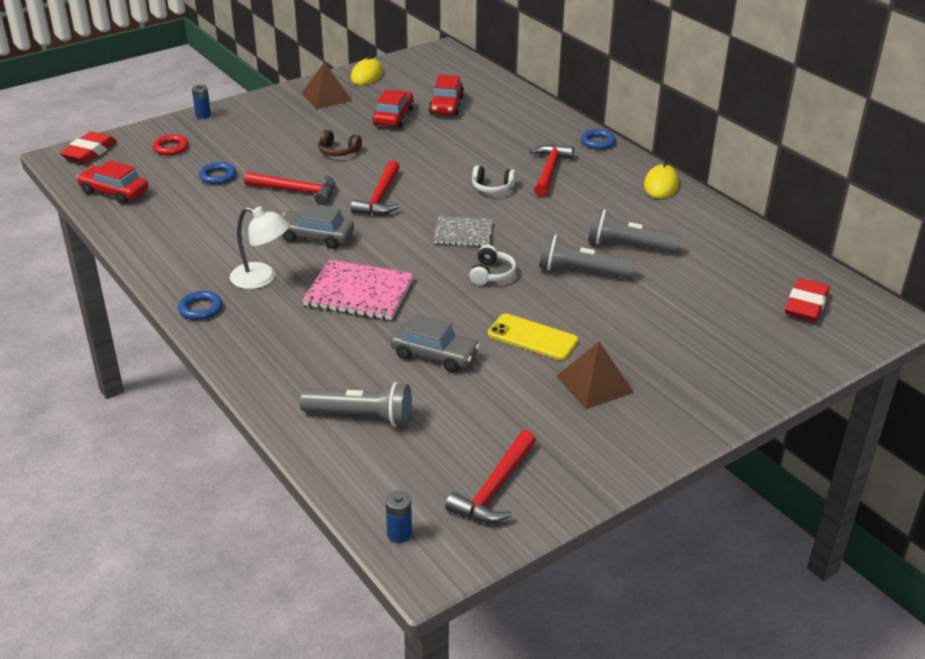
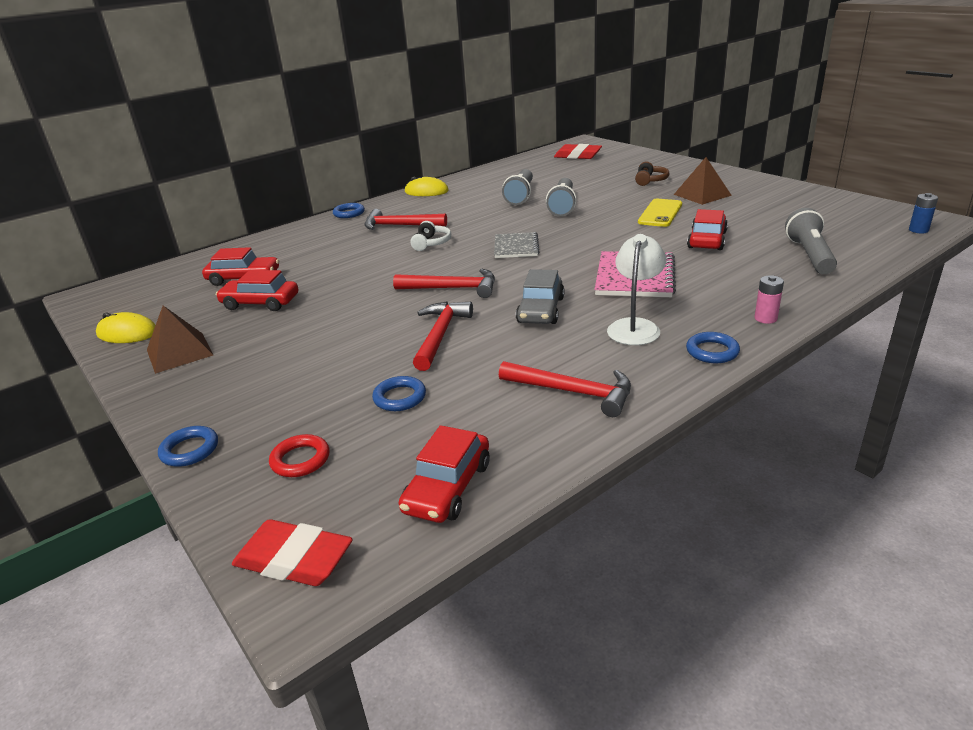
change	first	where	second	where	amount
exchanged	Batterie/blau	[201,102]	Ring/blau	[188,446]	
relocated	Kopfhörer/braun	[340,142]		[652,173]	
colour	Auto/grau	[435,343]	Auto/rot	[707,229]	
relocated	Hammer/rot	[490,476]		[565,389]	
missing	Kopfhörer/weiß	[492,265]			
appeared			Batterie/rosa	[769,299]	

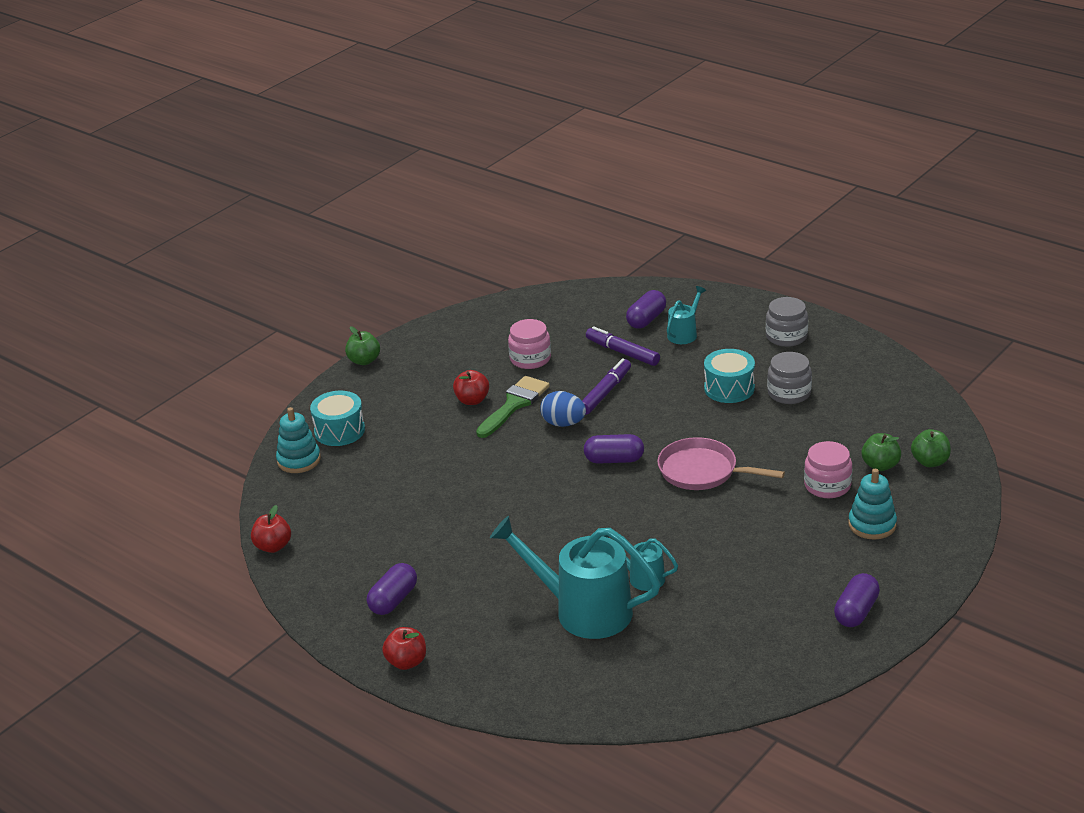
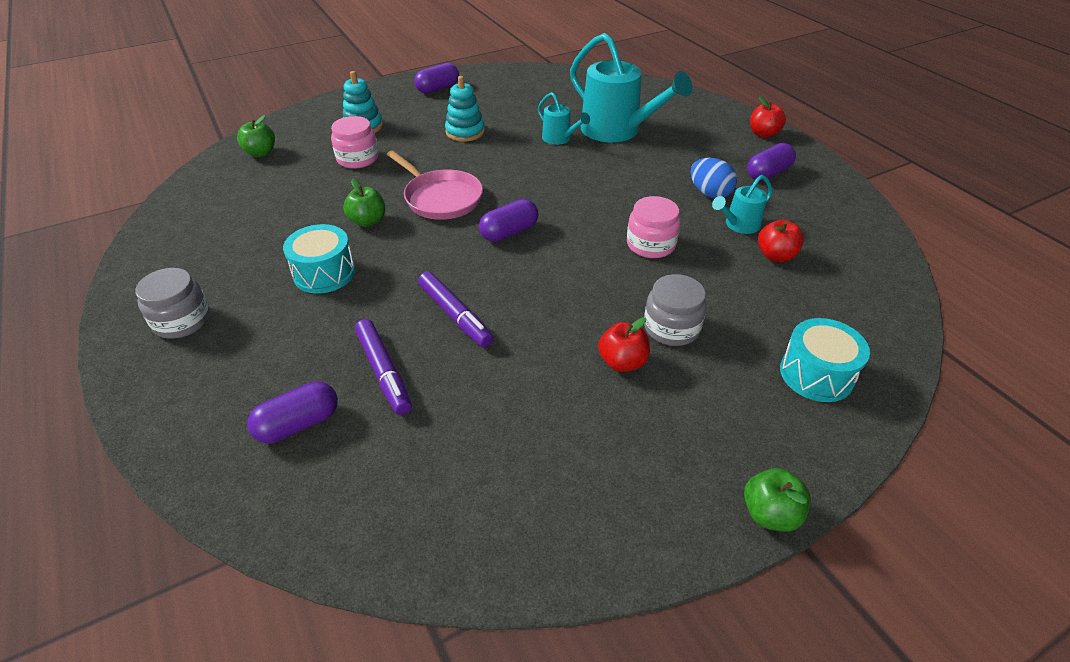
change	first	where	second	where	amount
relocated	Apfel/rot	[271,529]		[781,240]	
relocated	Stapelspielzeug/türkis	[298,440]		[465,109]	
missing	Pinsel/grün	[512,407]			
relocated	Einmachglas/rosa	[529,344]		[654,227]	
relocated	Ei/blau	[563,409]		[714,178]	
spun	Filzstift/lila	[606,386]		[456,309]	90 degrees counterclockwise
spun	Kapsel/lila	[614,449]		[508,220]	60 degrees counterclockwise
relocated	Gießkanne/türkis	[686,315]		[742,204]	
relocated	Einmachglas/grau	[789,378]		[675,310]	
relocated	Apfel/grün	[881,452]		[364,203]	

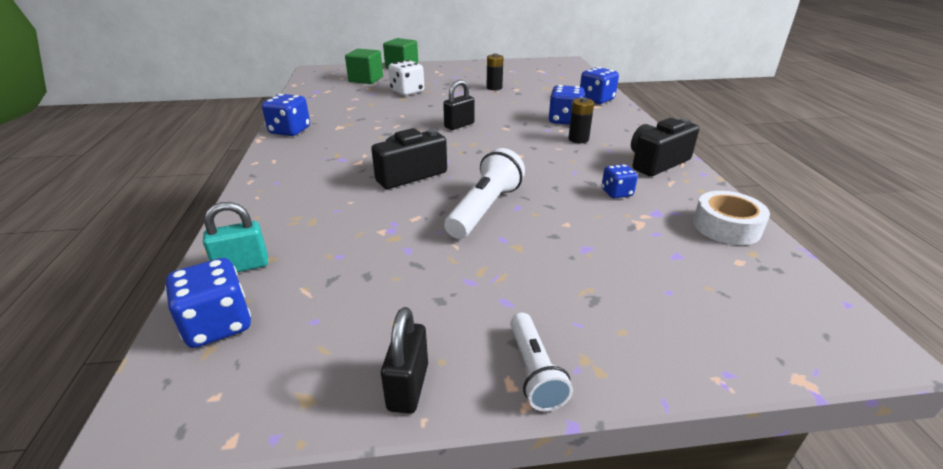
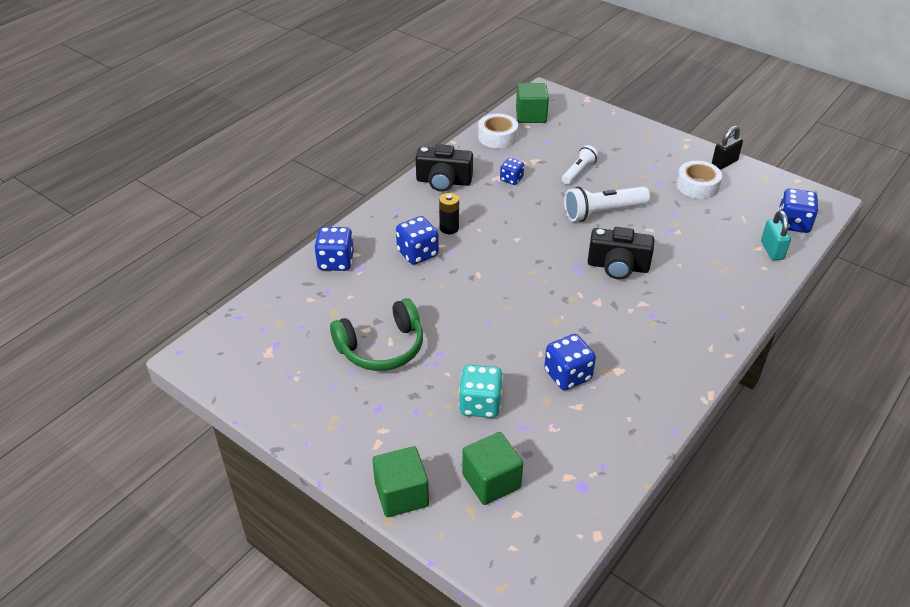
change	first	where	second	where	amount
spun	Vorhängeschloss/türkis	[235,237]		[776,235]	60 degrees clockwise
relocated	Spielwürfel/blau	[286,115]		[570,362]	
colour	Spielwürfel/weiß	[406,78]	Spielwürfel/türkis	[481,391]	
missing	Vorhängeschloss/schwarz	[459,105]			
exchanged	Batterie/schwarz	[494,71]	Kopfhörer/grün	[376,334]	
relocated	Taschenlampe/weiß	[541,362]		[580,164]	
appeared			Kubus/grün	[532,103]	
appeared			Klebeband/weiß	[699,180]	

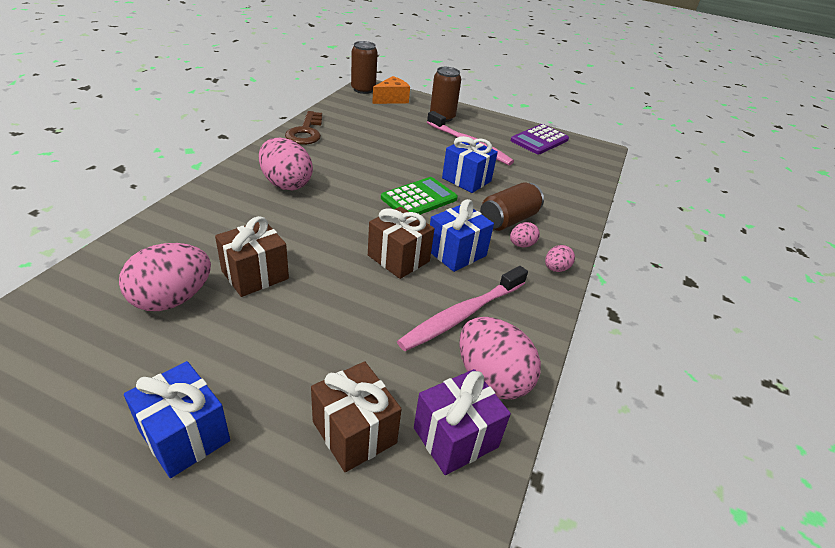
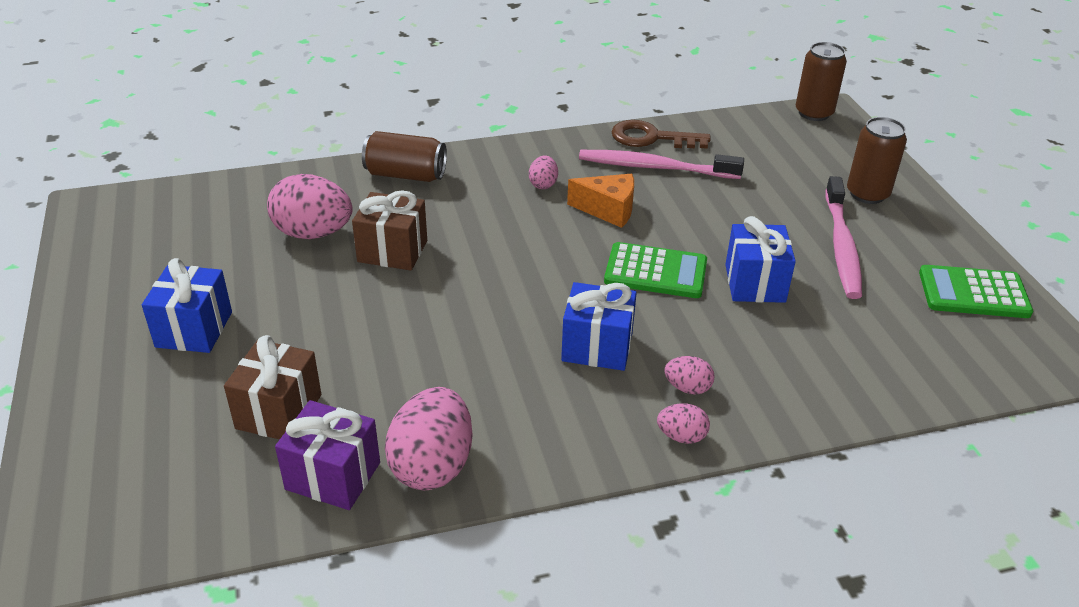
change	first	where	second	where	amount
size	Ei/rosa	[286,164]		[543,172]	x0.49
spun	Schlüssel/braun	[303,128]		[661,134]	45 degrees clockwise
missing	Geschenk/braun	[401,243]			
relocated	Käse/orange	[391,90]		[600,201]	
relocated	Zahnbürste/rosa	[462,308]		[661,164]	
relocated	Dose/braun	[512,206]		[404,156]	
colour	Taschenrechner/lila	[540,139]	Taschenrechner/grün	[976,291]	

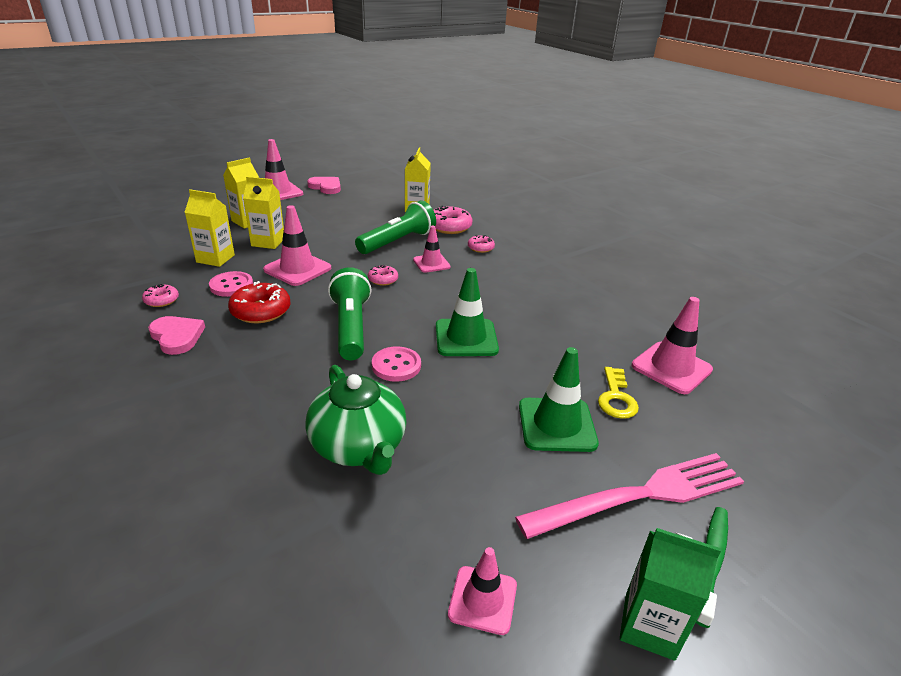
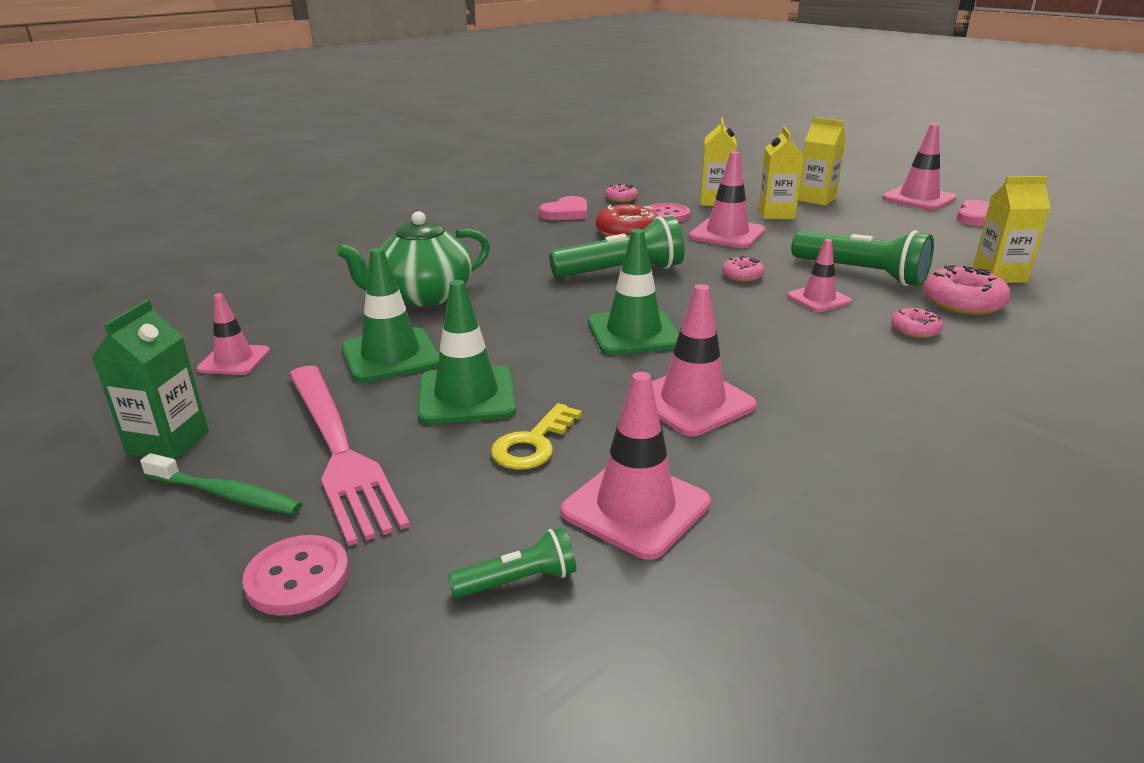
change	first	where	second	where	amount
relocated	Knopf/rosa	[396,364]		[295,575]	
spun	Schlüssel/gelb	[618,393]		[536,436]	60 degrees counterclockwise
appeared			Leitkegel/grün	[391,315]	
appeared			Taschenlampe/grün	[512,562]	
appeared			Leitkegel/rosa	[704,360]	

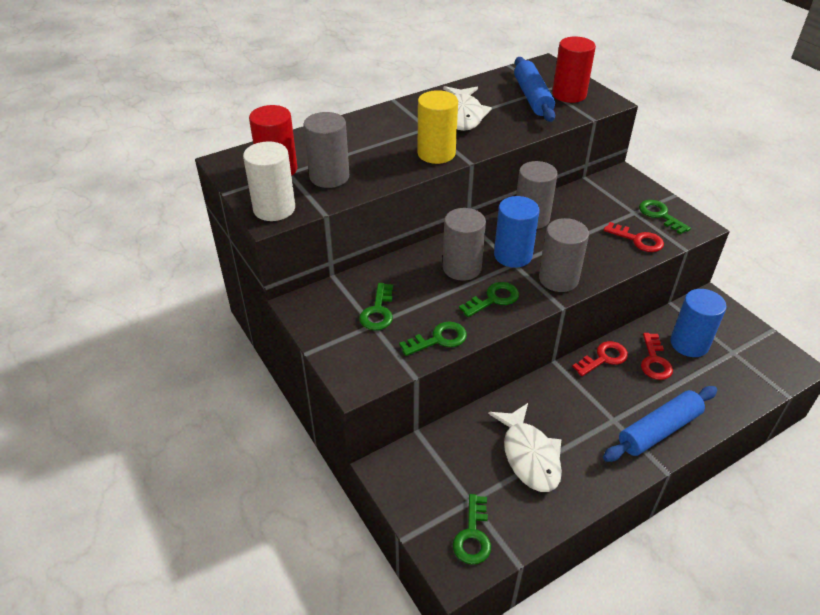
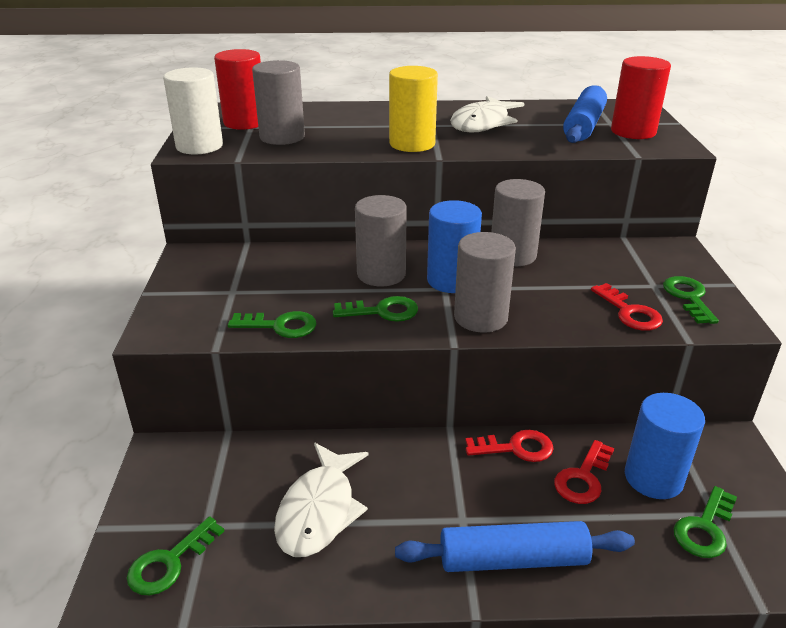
change	first	where	second	where	amount
relocated	Schlüssel/grün	[376,306]		[705,522]	

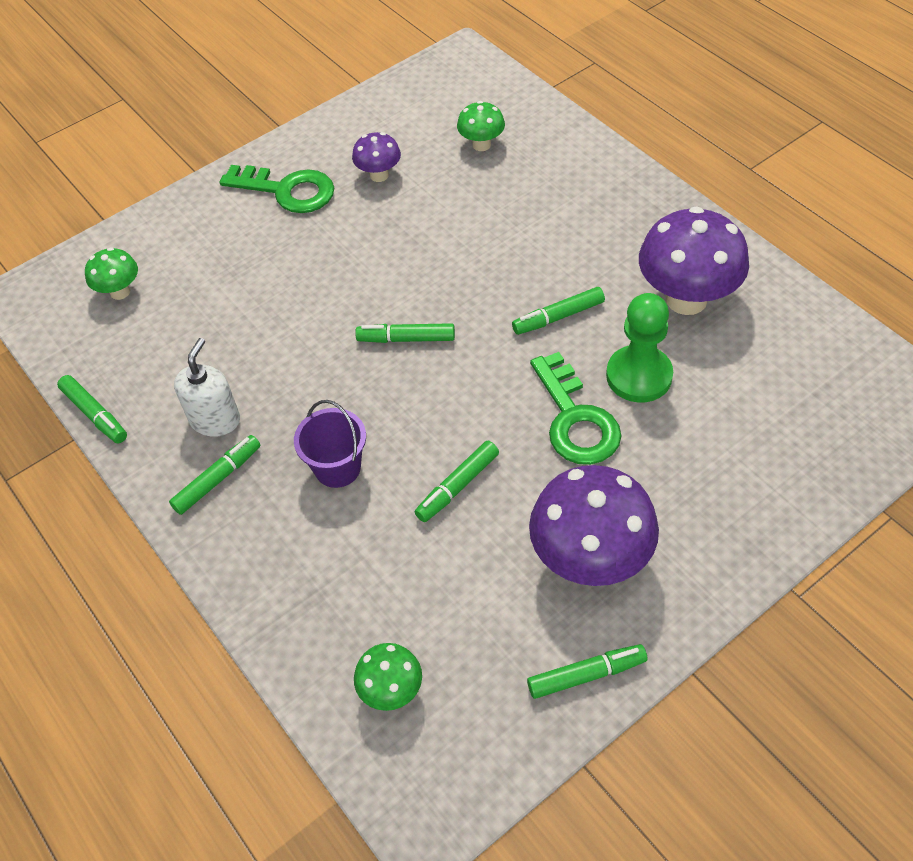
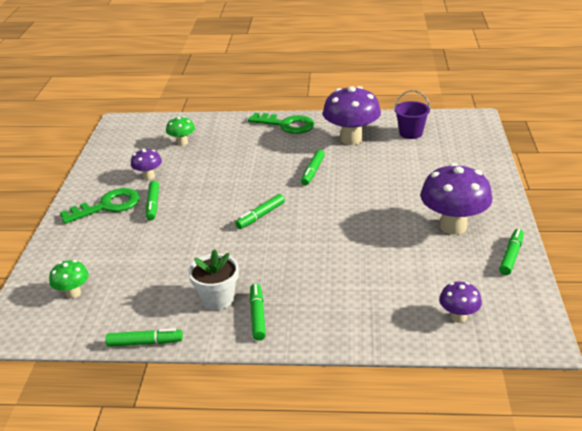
change	first	where	second	where	amount
exchanged	Seifenspender/weiß	[207,387]	Blumentopf/weiß	[213,279]	
relocated	Eimer/lila	[330,444]		[412,114]	
colour	Pilz/grün	[388,677]	Pilz/lila	[460,302]	
relocated	Filzstift/grün	[457,481]		[152,200]	
relocated	Schlüssel/grün	[575,408]		[281,123]	
missing	Bauer/grün	[639,348]			

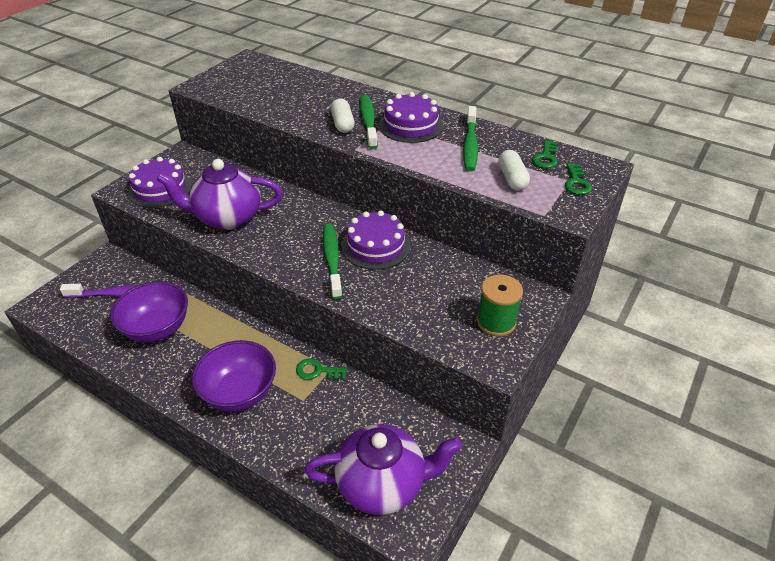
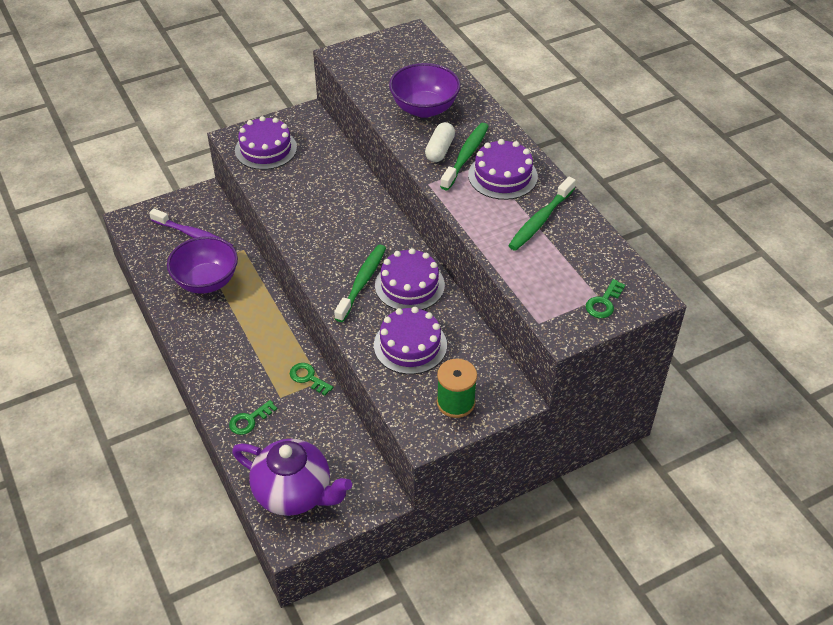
change	first	where	second	where	amount
missing	Teekanne/lila	[219,194]			
relocated	Schüssel/lila	[234,376]		[424,90]	
missing	Kapsel/weiß	[514,170]			
relocated	Schlüssel/grün	[545,154]		[253,417]	
appeared			Kuchen/lila	[410,340]	

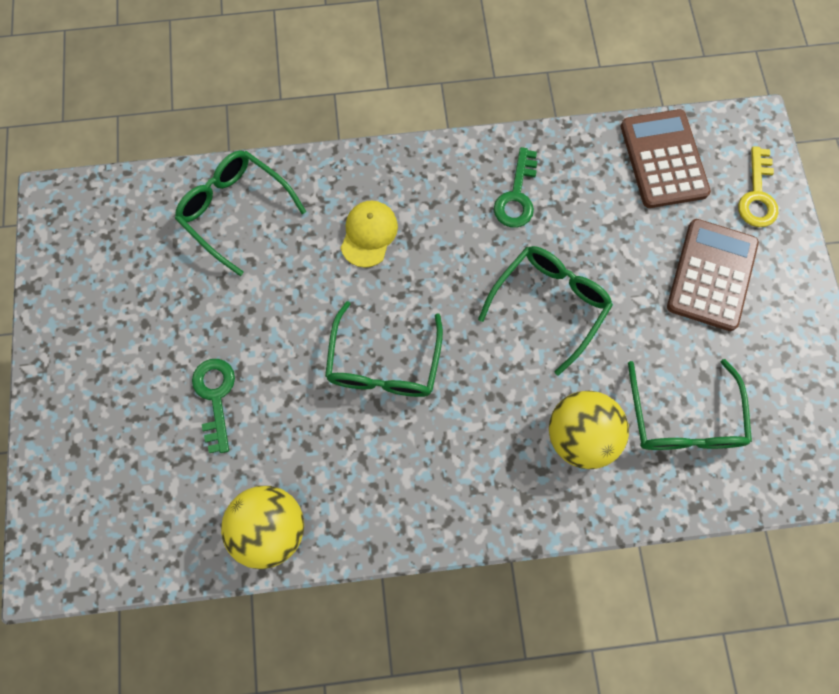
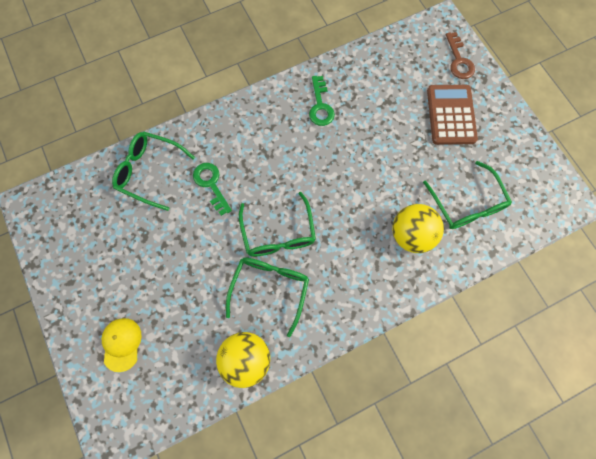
change	first	where	second	where	amount
relocated	Schlüssel/grün	[213,406]		[212,189]	
relocated	Kappe/gelb	[369,234]		[122,345]	
relocated	Brille/grün	[545,311]		[267,297]	
missing	Taschenrechner/braun	[666,158]			
colour	Schlüssel/gelb	[758,186]	Schlüssel/braun	[460,55]	

